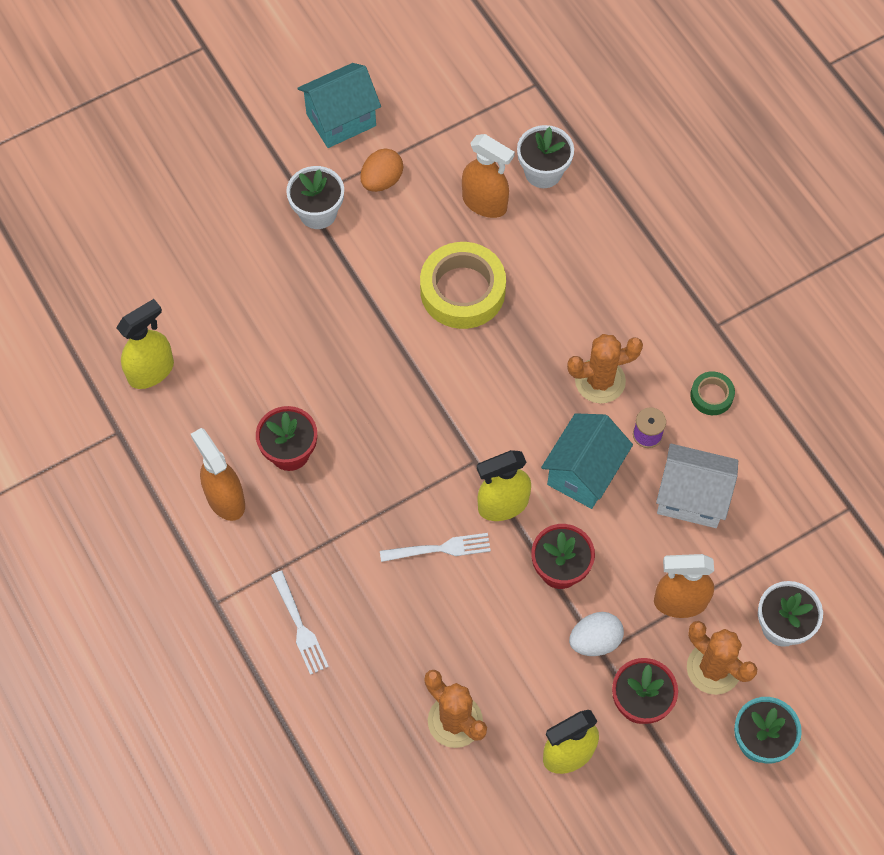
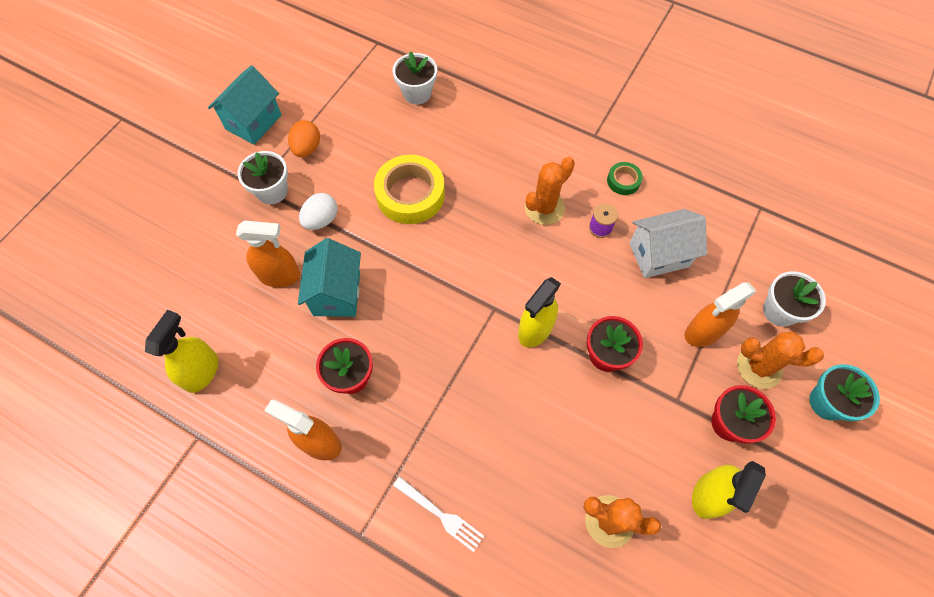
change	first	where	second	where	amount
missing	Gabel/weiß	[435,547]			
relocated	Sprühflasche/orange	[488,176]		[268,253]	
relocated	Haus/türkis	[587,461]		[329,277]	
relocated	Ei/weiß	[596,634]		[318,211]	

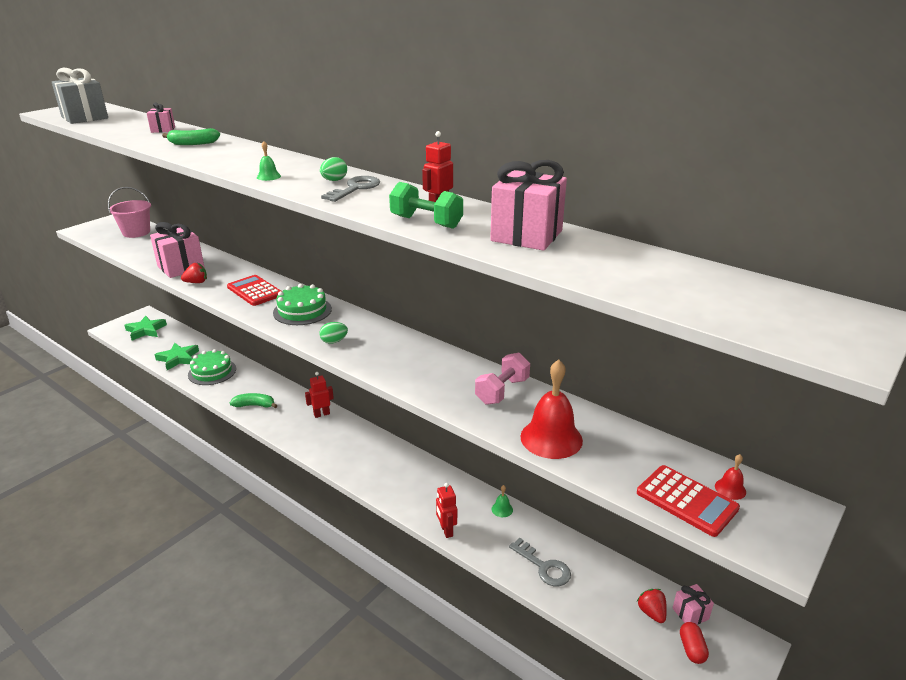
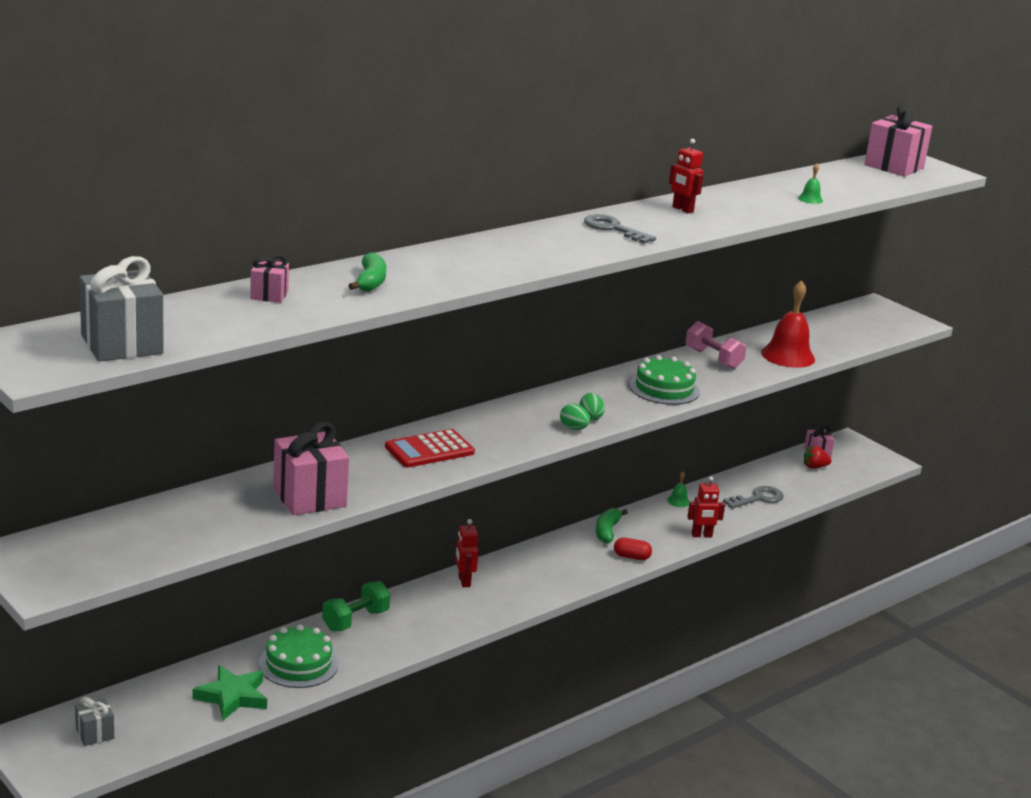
change	first	where	second	where	amount
missing	Eimer/rosa	[129,212]			
exchanged	Stern/grün	[145,328]	Geschenk/grau	[94,721]	
missing	Erdbeere/rot	[194,273]			
relocated	Banane/grün	[253,400]		[612,525]	
relocated	Glocke/grün	[269,161]		[810,183]	
relocated	Kuchen/grün	[302,304]		[664,380]	
relocated	Ei/grün	[333,169]		[575,417]	
relocated	Hantel/grün	[426,205]		[356,606]	
relocated	Geschenk/rosa	[528,205]		[898,140]	
missing	Taschenrechner/rot	[688,501]			
relocated	Kapsel/rot	[694,643]		[633,548]	
missing	Glocke/rot	[730,477]			

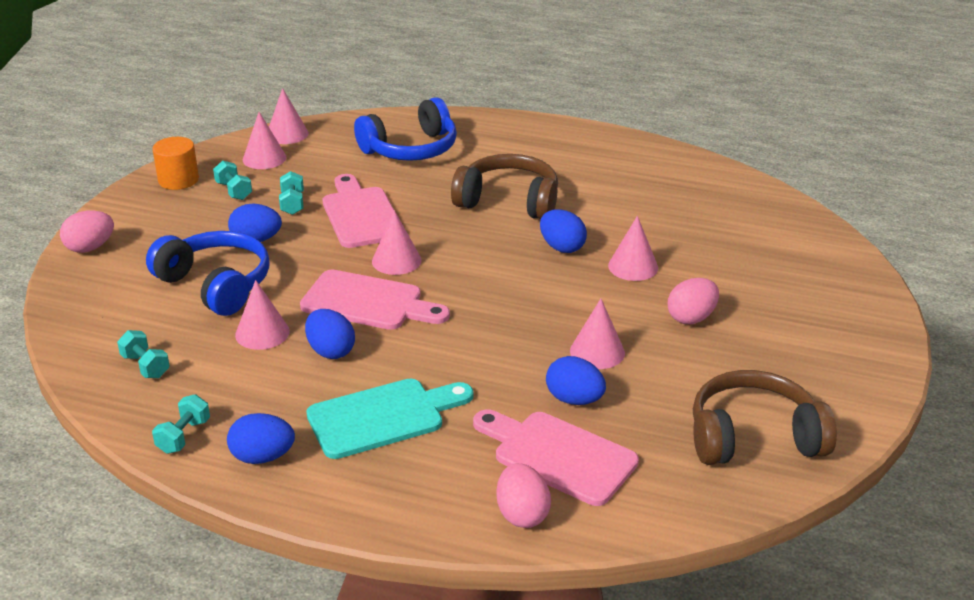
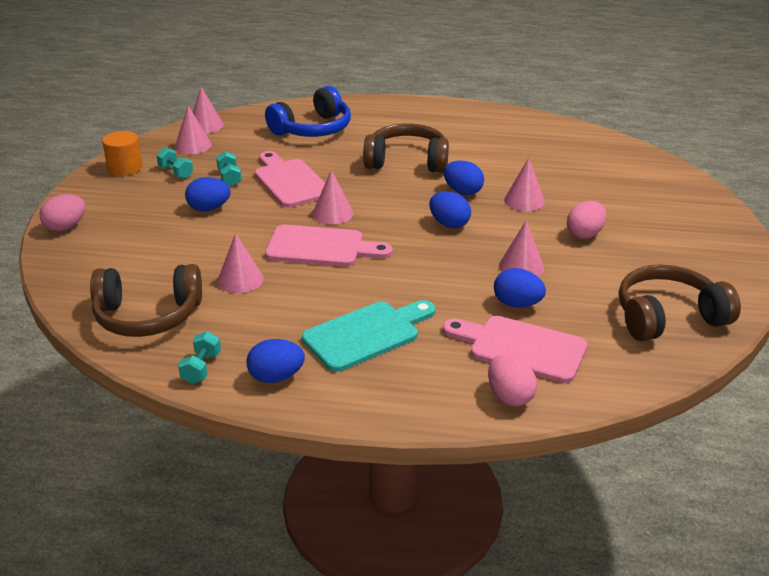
change	first	where	second	where	amount
exchanged	Hantel/türkis	[143,354]	Kopfhörer/braun	[146,300]	
missing	Kopfhörer/blau	[207,273]			
relocated	Ei/blau	[330,334]		[450,209]	

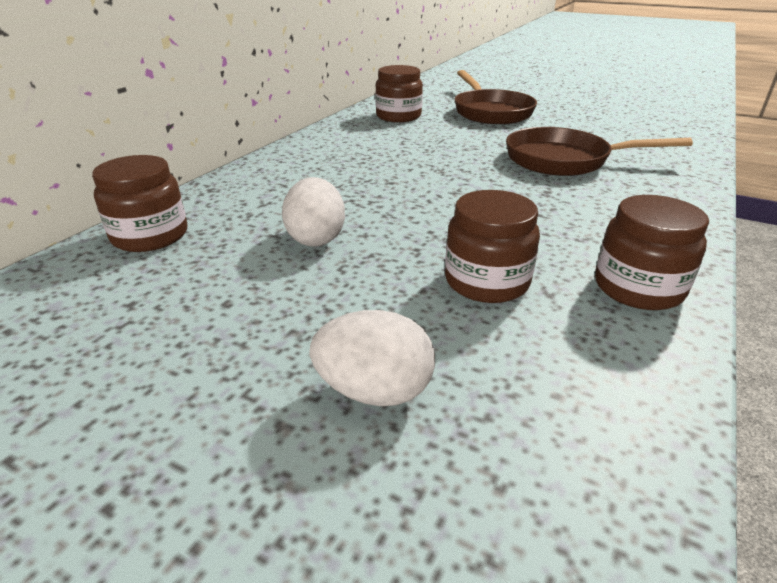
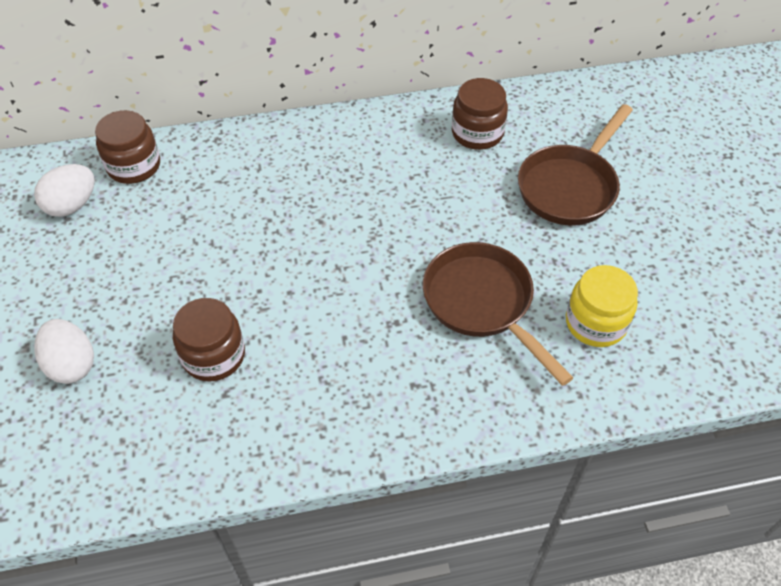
change	first	where	second	where	amount
relocated	Ei/weiß	[313,212]		[64,190]	
missing	Einmachglas/braun	[652,252]			
appeared			Einmachglas/gelb	[602,306]	

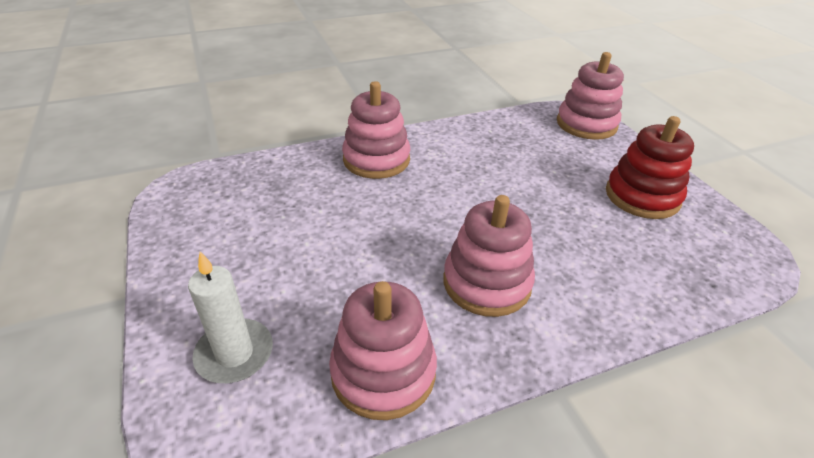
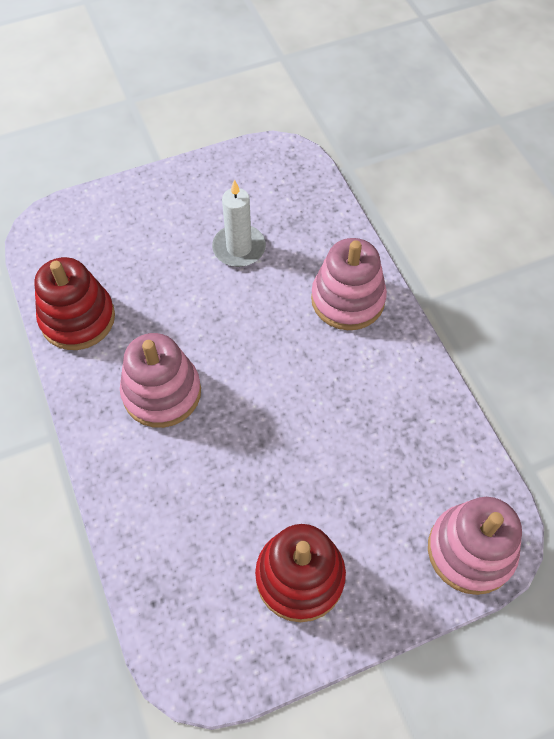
change	first	where	second	where	amount
relocated	Kerze/weiß	[230,317]		[239,223]	
colour	Stapelspielzeug/rosa	[383,350]	Stapelspielzeug/rot	[74,303]	

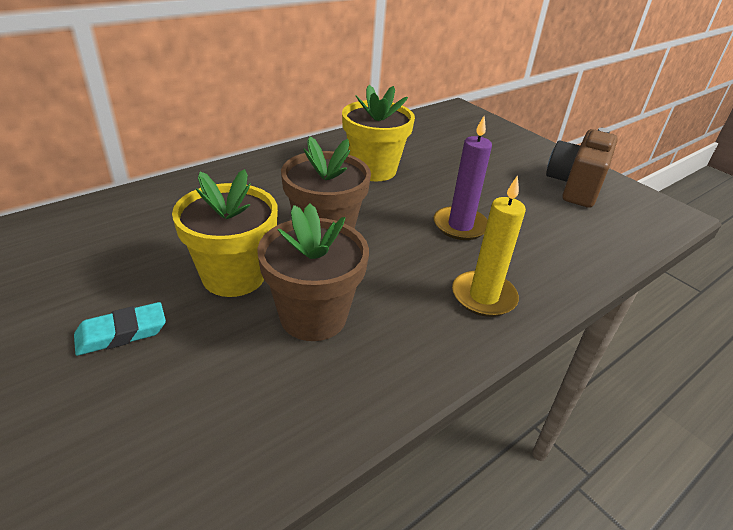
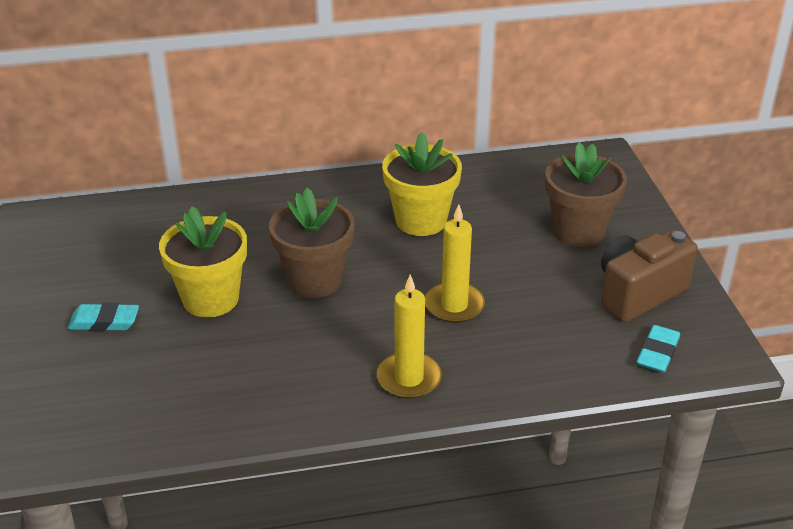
change	first	where	second	where	amount
relocated	Blumentopf/braun	[313,272]		[586,194]	
colour	Kerze/lila	[463,178]	Kerze/gelb	[455,263]	
appeared			Radiergummi/türkis	[658,349]	

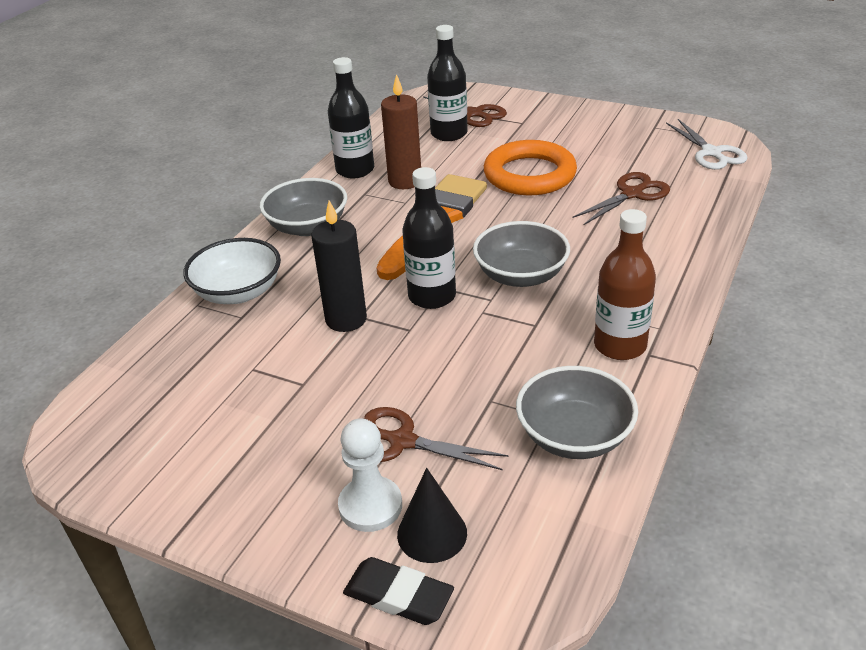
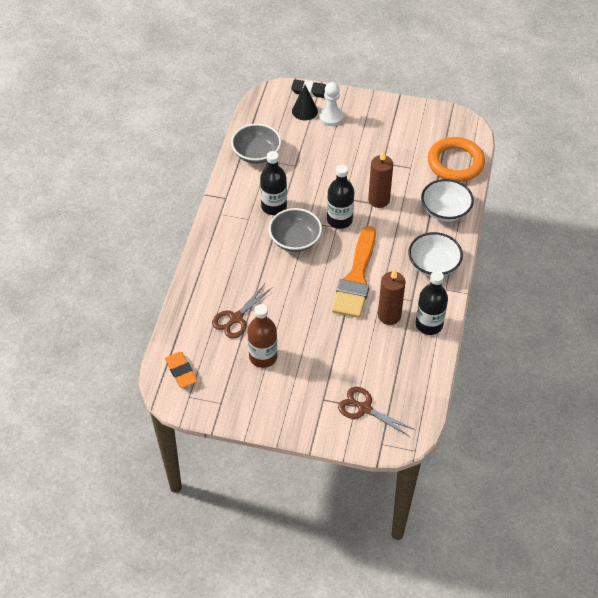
change	first	where	second	where	amount
colour	Schüssel/grau	[303,207]	Schüssel/weiß	[435,254]	
colour	Kerze/schwarz	[339,266]	Kerze/braun	[380,179]	
missing	Schere/braun	[436,438]			
relocated	Flasche/schwarz	[447,83]		[273,183]	
relocated	Ring/orange	[530,167]		[456,159]	
relocated	Flasche/braun	[625,284]		[262,336]	
exchanged	Schere/weiß	[707,144]	Radiergummi/orange	[181,370]	

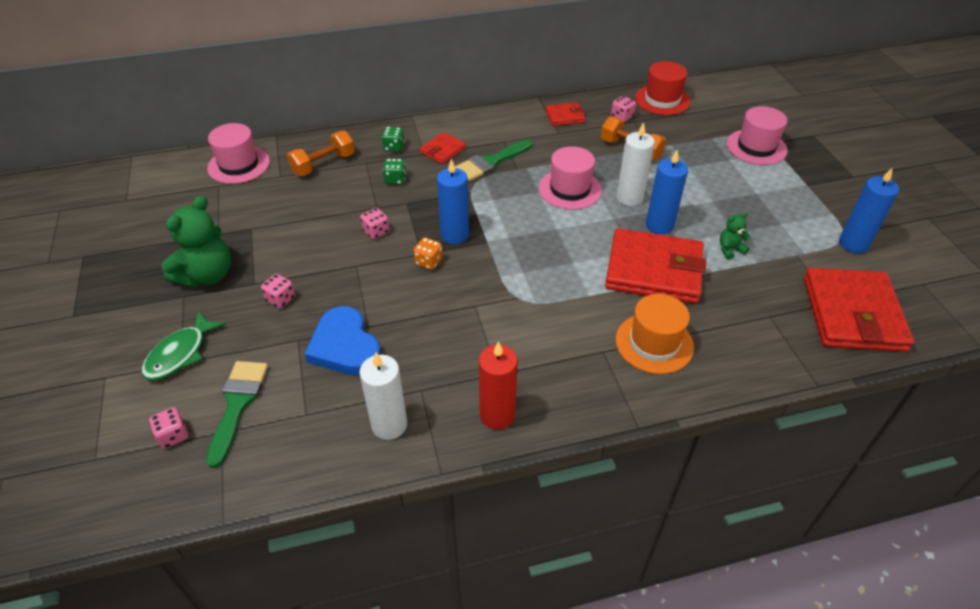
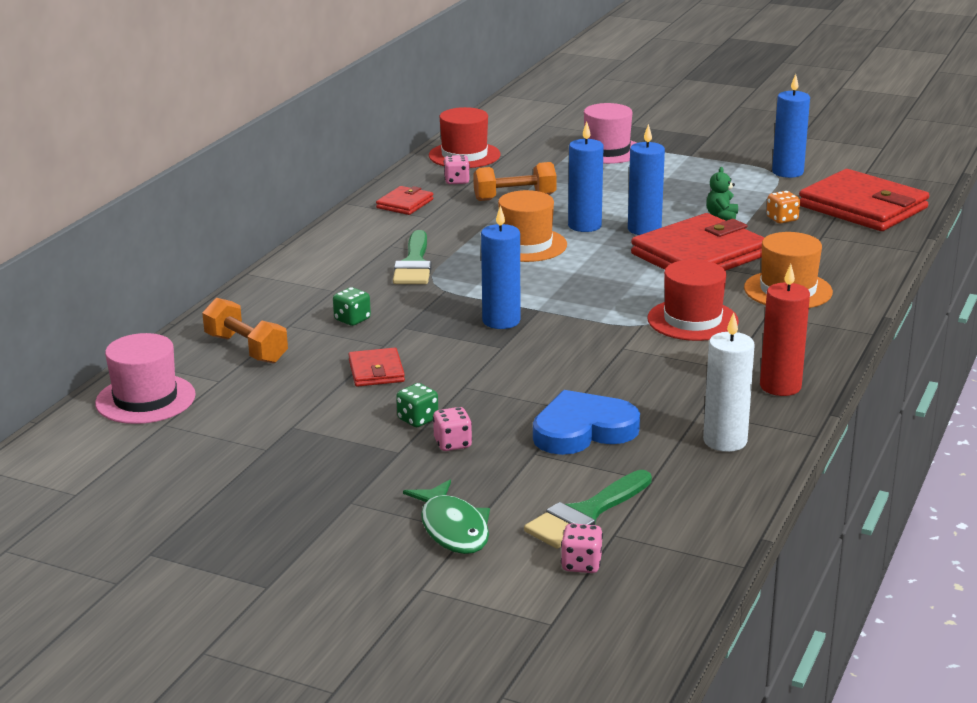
change	first	where	second	where	amount
missing	Teddybär/grün	[196,241]			
spun	Pinsel/grün	[237,414]		[588,509]	90 degrees counterclockwise
spun	Hantel/orange	[321,153]		[245,331]	45 degrees counterclockwise
spun	Herz/blau	[343,340]		[586,422]	150 degrees clockwise
missing	Spielwürfel/rosa	[374,223]			
relocated	Spielwürfel/grün	[393,139]		[417,405]	
relocated	Spielwürfel/orange	[428,254]		[783,207]	
relocated	Geldbörse/rot	[443,148]		[376,367]	
colour	Hut/rosa	[570,178]	Hut/orange	[532,226]	
colour	Kerze/weiß	[635,164]	Kerze/blau	[586,176]	
appeared			Hut/rot	[693,300]	

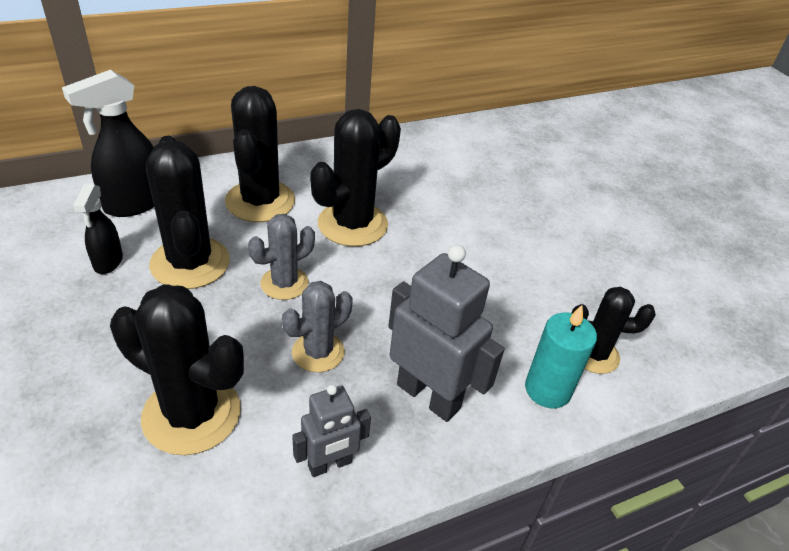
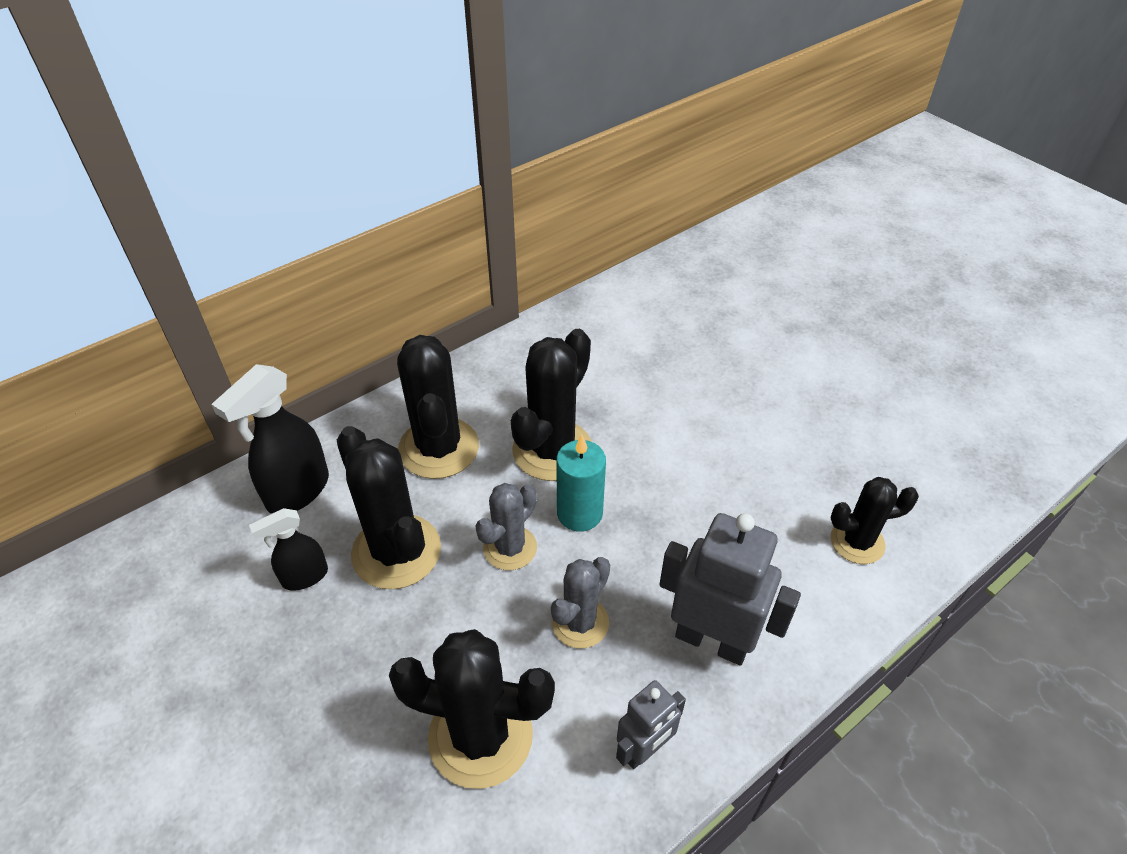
change	first	where	second	where	amount
spun	Sprühflasche/schwarz	[98,229]		[288,549]	75 degrees clockwise
relocated	Kerze/türkis	[561,356]		[581,483]	

